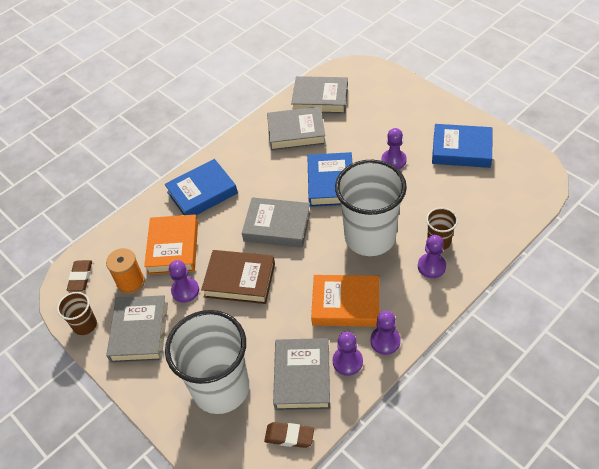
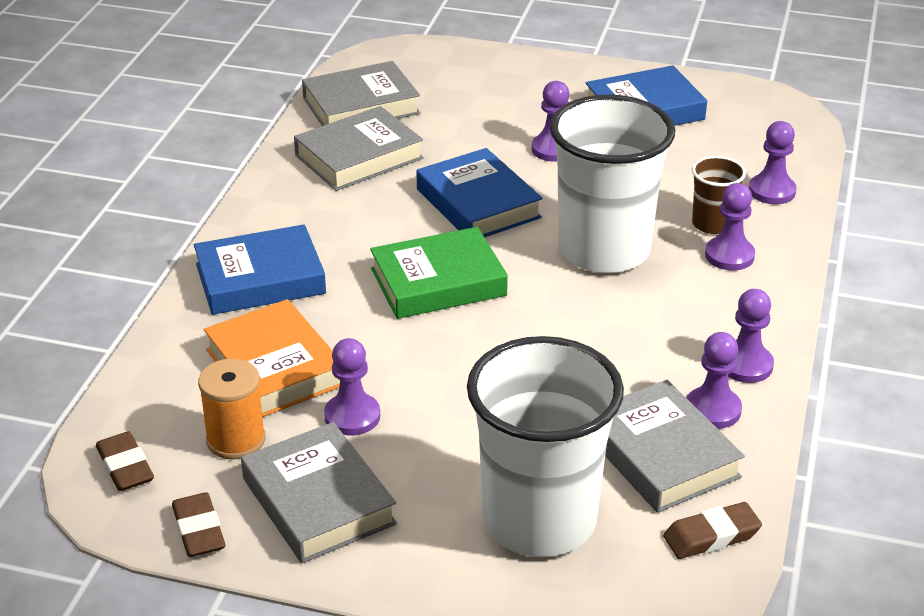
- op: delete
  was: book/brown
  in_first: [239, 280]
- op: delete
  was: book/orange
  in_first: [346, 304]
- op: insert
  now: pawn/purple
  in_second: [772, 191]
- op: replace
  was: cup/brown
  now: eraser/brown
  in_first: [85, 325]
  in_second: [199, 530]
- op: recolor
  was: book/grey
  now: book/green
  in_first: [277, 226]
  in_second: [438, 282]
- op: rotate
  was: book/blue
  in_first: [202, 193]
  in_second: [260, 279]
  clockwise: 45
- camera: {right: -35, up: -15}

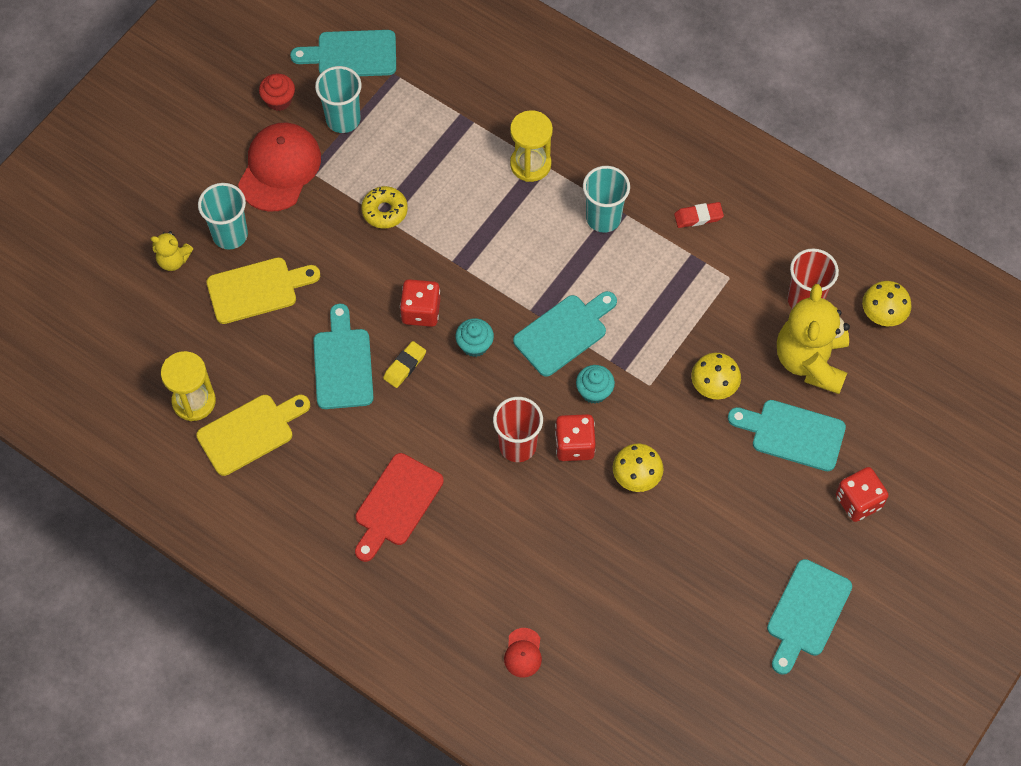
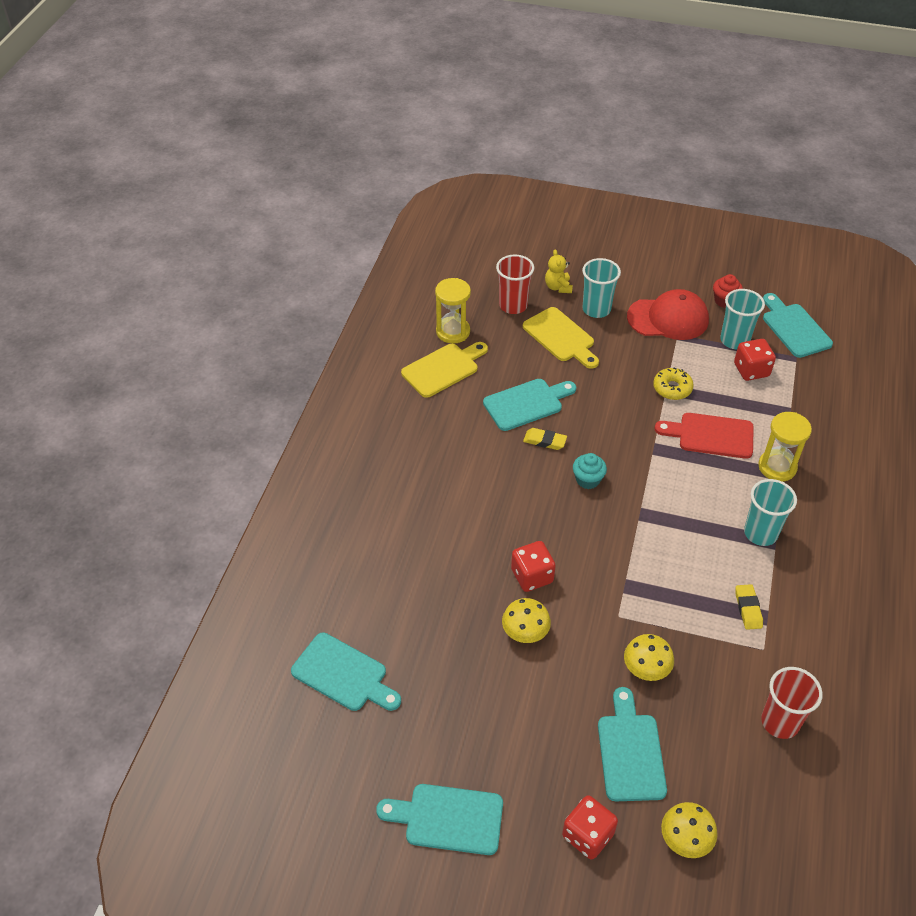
- op: delete
  was: cap/red
  in_first: [523, 653]
- op: delete
  was: cupcake/turquoise
  in_first: [594, 391]
- op: delete
  was: eraser/red
  in_first: [698, 217]
- op: delete
  was: teddy bear/yellow
  in_first: [810, 361]
- op: insert
  now: eraser/yellow
  in_second: [748, 609]
- op: move
  was: cutting board/red
  in_first: [396, 504]
  in_second: [711, 435]
- op: move
  was: dice/red
  in_first: [421, 311]
  in_second: [751, 370]
- op: move
  was: cup/red
  in_first: [517, 446]
  in_second: [513, 305]
- op: move
  was: cutting board/turquoise
  in_first: [564, 333]
  in_second: [343, 674]
- op: move
  was: mushroom/yellow
  in_first: [883, 313]
  in_second: [685, 838]
- op: rotate
  was: cutting board/yellow
  in_first: [250, 432]
  in_second: [443, 369]
  clockwise: -75
- camera: {right: 70, up: -15}

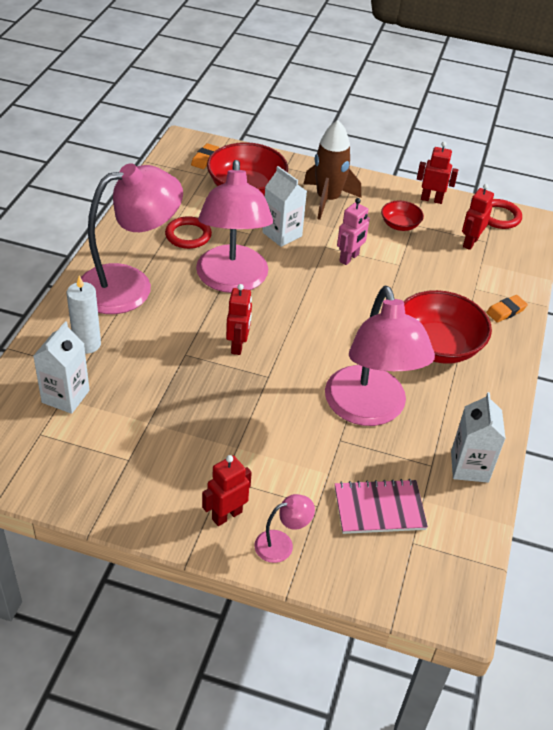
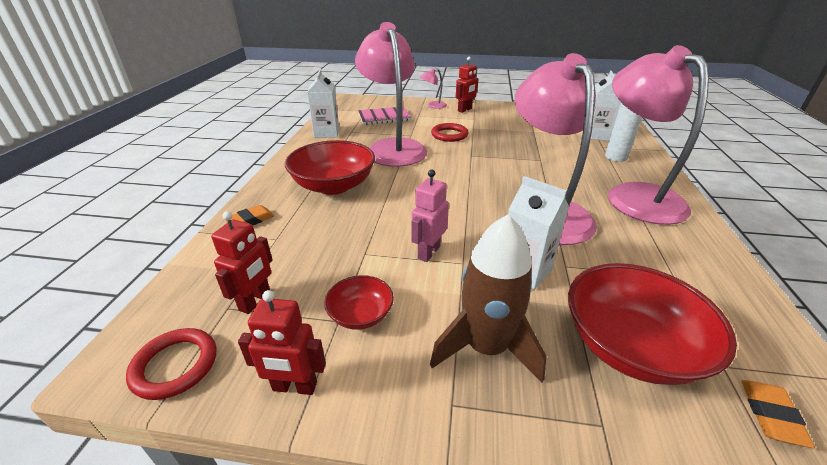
- op: delete
  was: robot/red
  in_first: [238, 345]
- op: move
  was: ring/red
  in_first: [188, 235]
  in_second: [449, 135]
- op: rotate
  was: lamp/pink
  in_first: [129, 285]
  in_second: [634, 195]
  clockwise: 105
- camera: {right: 175, up: -10}

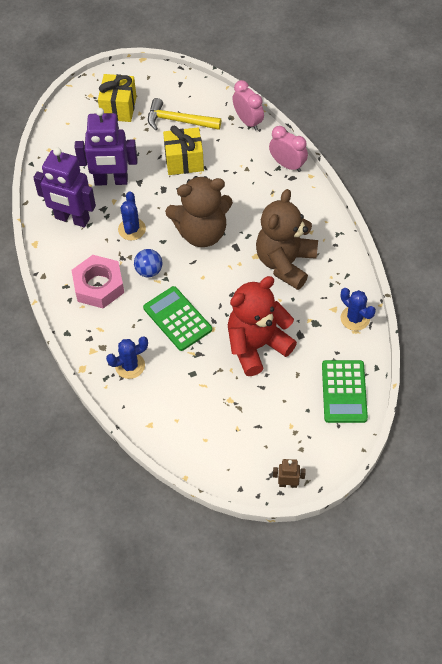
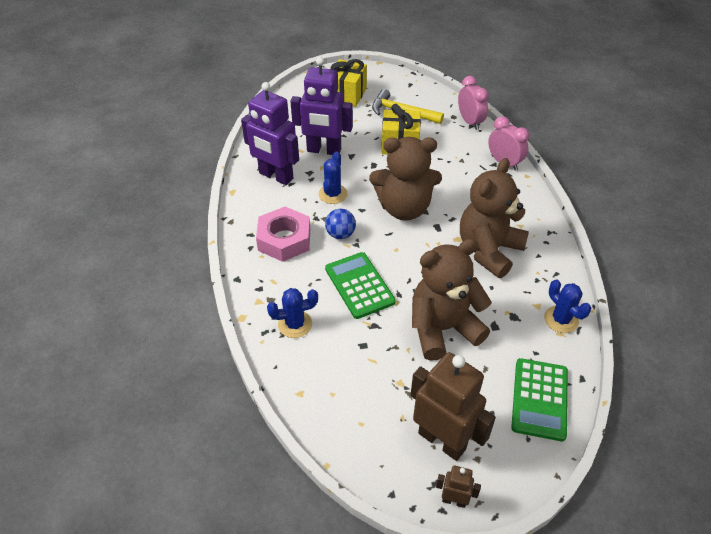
- op: insert
  now: robot/brown
  in_second: [442, 440]
- op: recolor
  was: teddy bear/red
  now: teddy bear/brown
  in_first: [257, 346]
  in_second: [443, 328]
- camera: {right: 10, up: -10}

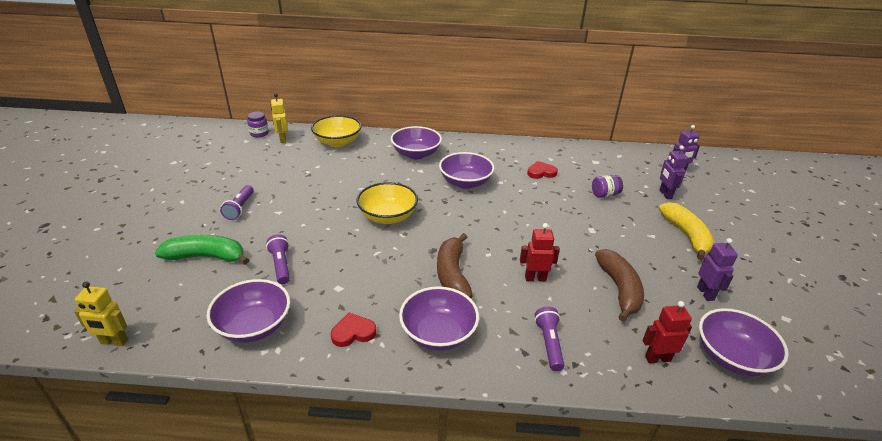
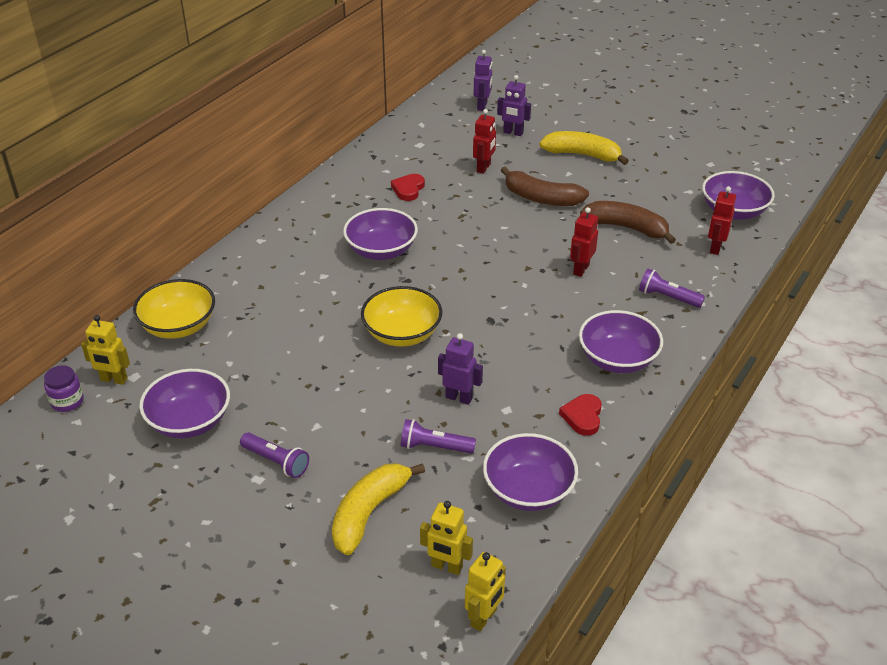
- op: insert
  now: robot/yellow
  in_second: [446, 567]
- op: move
  was: bowl/purple
  in_first: [416, 154]
  in_second: [189, 421]
- op: move
  was: banana/brown
  in_first: [452, 274]
  in_second: [541, 198]
- op: move
  was: robot/purple
  in_first: [705, 293]
  in_second: [459, 398]
- op: replace
  was: jar/purple
  now: robot/red
  in_first: [604, 194]
  in_second: [484, 168]
- op: recolor
  was: banana/green
  now: banana/yellow
  in_first: [207, 257]
  in_second: [369, 512]
- camera: {right: -60, up: 5}

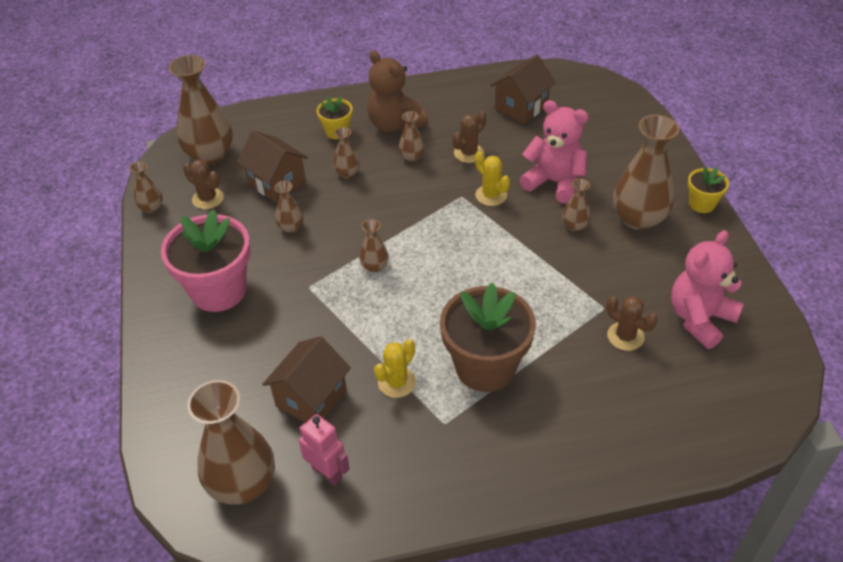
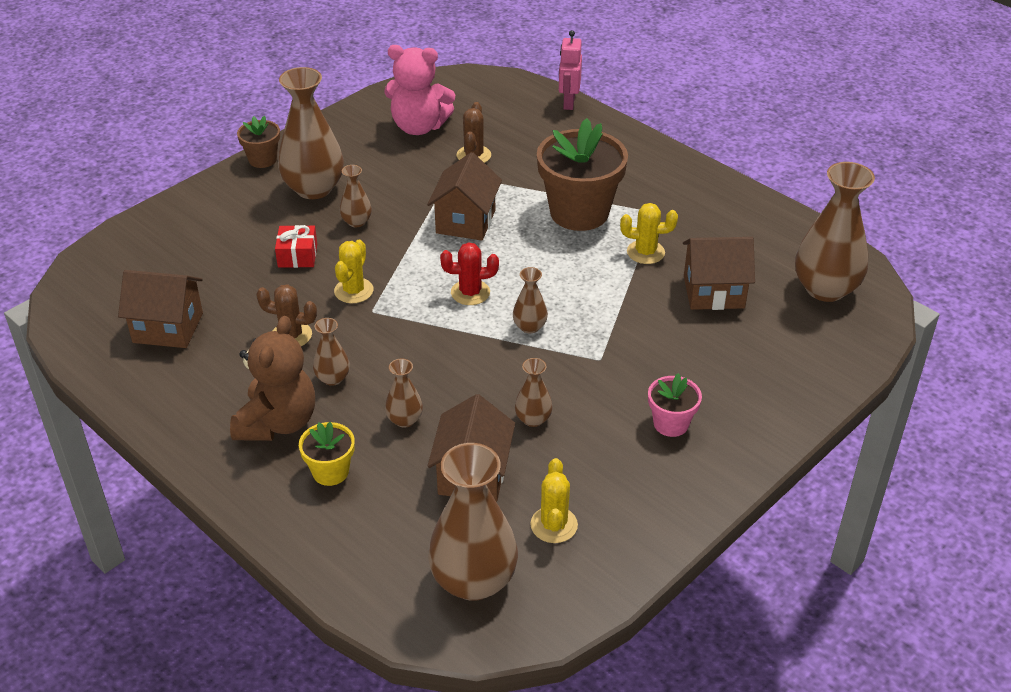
- op: delete
  was: vase/brown
  in_first: [151, 207]
- op: insert
  now: house/brown
  in_second: [465, 221]
- op: insert
  now: cactus/red
  in_second: [470, 292]
- op: move
  was: robot/pink
  in_first: [327, 472]
  in_second: [568, 102]
- op: replace
  was: teddy bear/pink
  now: gift/red
  in_first: [554, 182]
  in_second: [297, 255]
- op: recolor
  was: cactus/brown
  now: cactus/yellow
  in_first: [208, 199]
  in_second: [554, 525]
- op: recolor
  was: flower pot/yellow
  now: flower pot/brown
  in_first: [702, 204]
  in_second: [262, 159]
- op: resize
  was: flower pot/pink
  in_first: [218, 290]
  in_second: [671, 424]
  ratio: 0.5
- camera: {right: -125, up: -5}

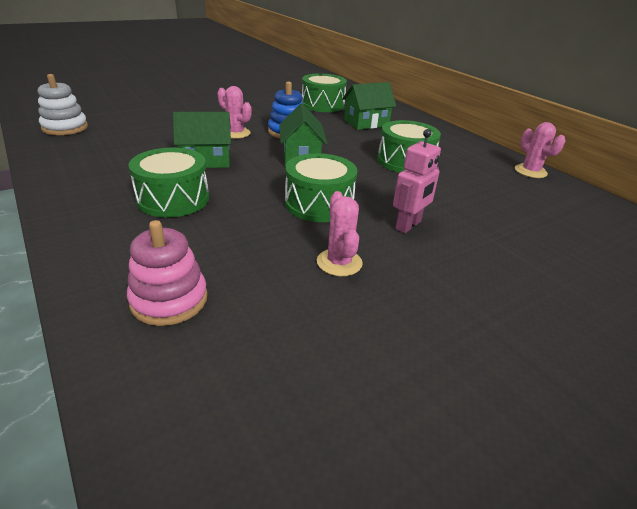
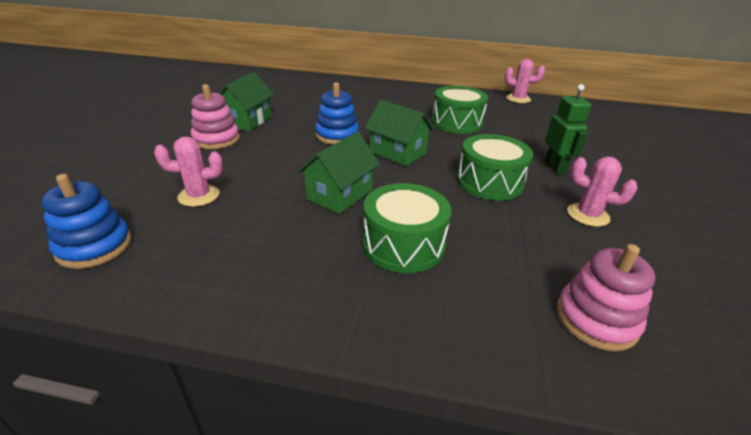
- op: delete
  was: drum/green
  in_first: [322, 105]
- op: insert
  now: stacking toy/pink
  in_second: [216, 139]
- op: move
  was: cactus/pink
  in_first: [236, 133]
  in_second: [199, 196]
- op: move
  was: house/green
  in_first: [366, 123]
  in_second: [247, 121]
- op: recolor
  was: stacking toy/white
  now: stacking toy/blue
  in_first: [65, 128]
  in_second: [94, 246]
- op: recolor
  was: robot/pink
  now: robot/green
  in_first: [408, 225]
  in_second: [555, 167]
- camera: {right: -45, up: 0}

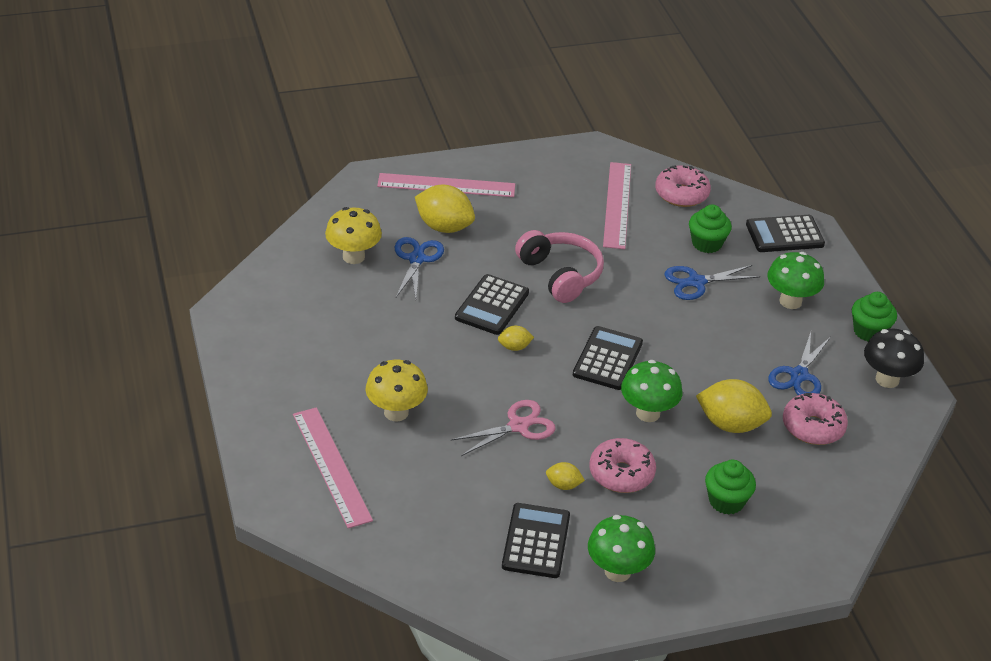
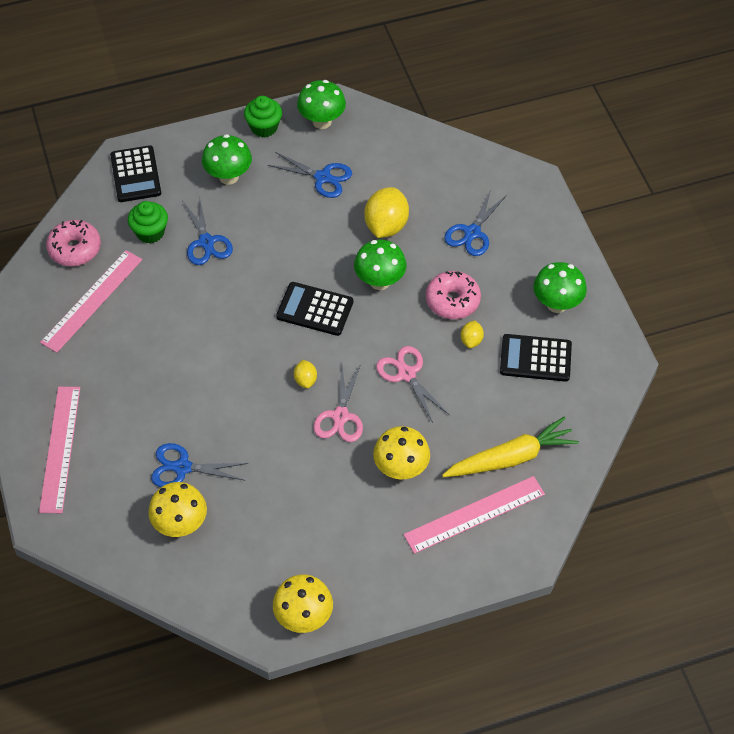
- op: delete
  was: lemon/yellow
  in_first: [444, 227]
- op: delete
  was: calculator/black
  in_first: [492, 305]
- op: delete
  was: headphones/pink
  in_first: [560, 275]
- op: delete
  was: donut/pink
  in_first: [813, 427]
- op: insert
  now: mushroom/yellow
  in_second: [304, 617]
- op: insert
  now: scissors/pink
  in_second: [340, 416]
- op: insert
  now: carrot/yellow
  in_second: [511, 458]
- op: replace
  was: cupcake/green
  now: scissors/blue
  in_first: [726, 501]
  in_second: [472, 233]
- op: recolor
  was: mushroom/black
  now: mushroom/green
  in_first: [887, 379]
  in_second: [322, 121]
- op: rotate
  was: ruler/pink
  in_first: [617, 205]
  in_second: [92, 300]
  clockwise: -60
- camera: {right: -90, up: 15}

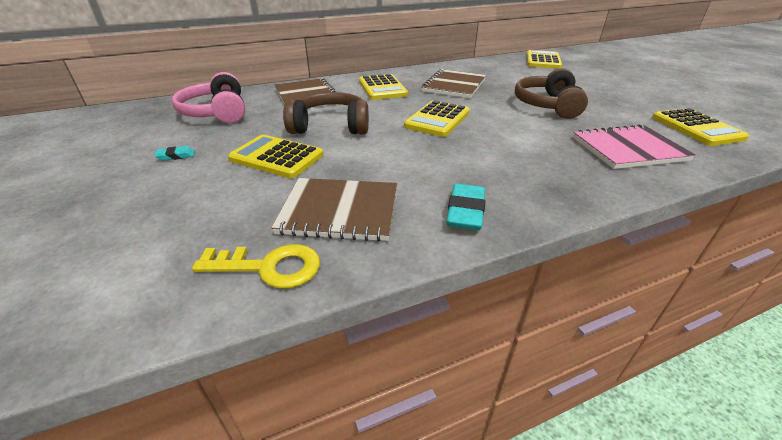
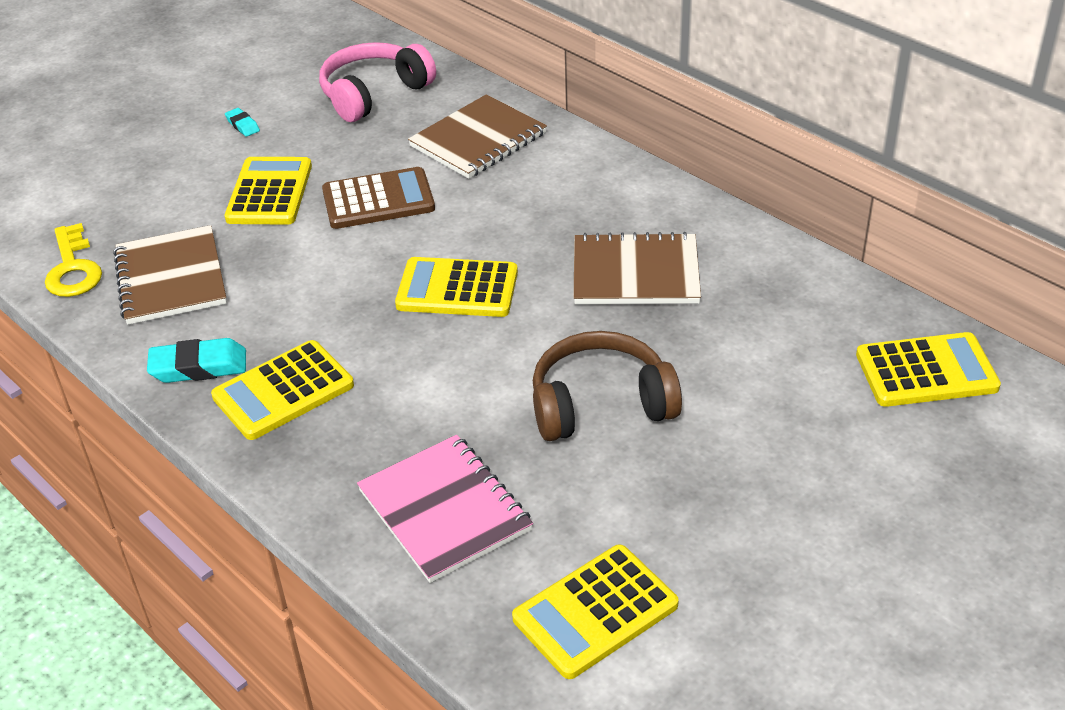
- op: move
  was: calculator/yellow
  in_first: [382, 88]
  in_second: [283, 391]
- op: replace
  was: headphones/brown
  now: calculator/brown
  in_first: [330, 126]
  in_second: [378, 200]
- camera: {right: 70, up: 5}

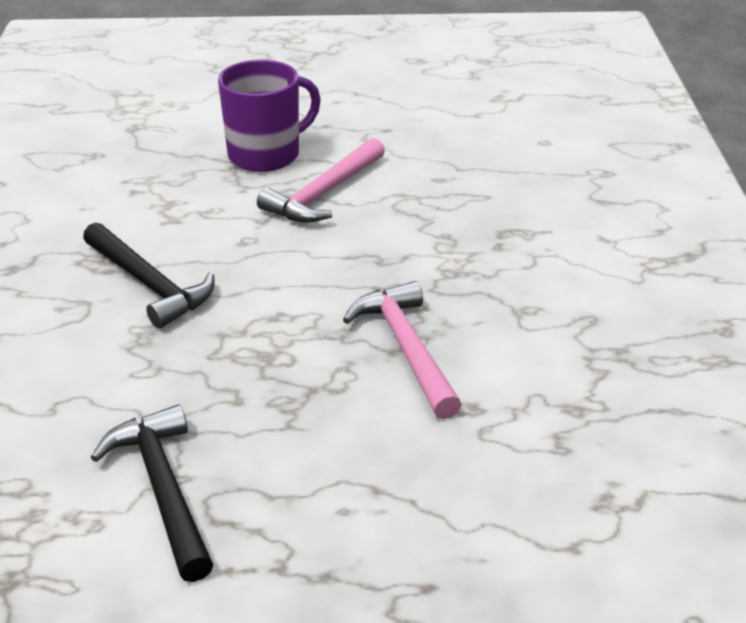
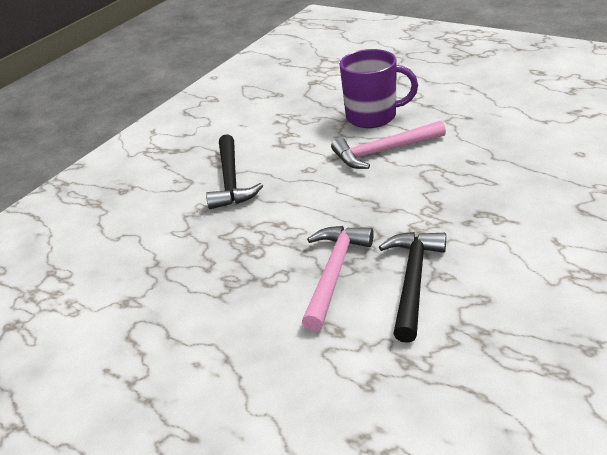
- op: move
  was: hammer/black
  in_first: [163, 489]
  in_second: [413, 281]
- camera: {right: 40, up: 0}

